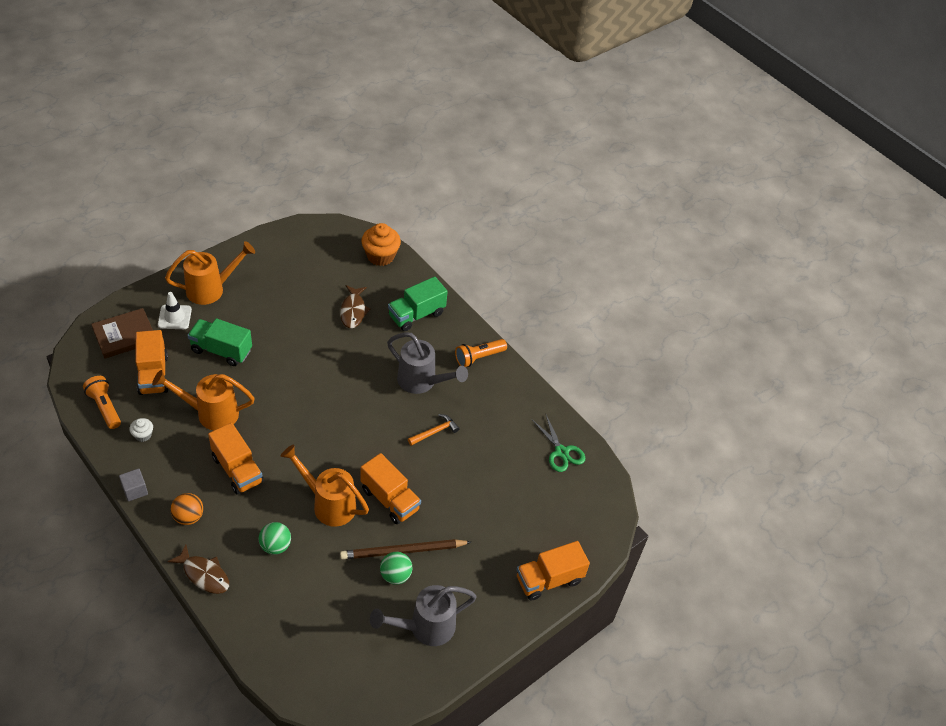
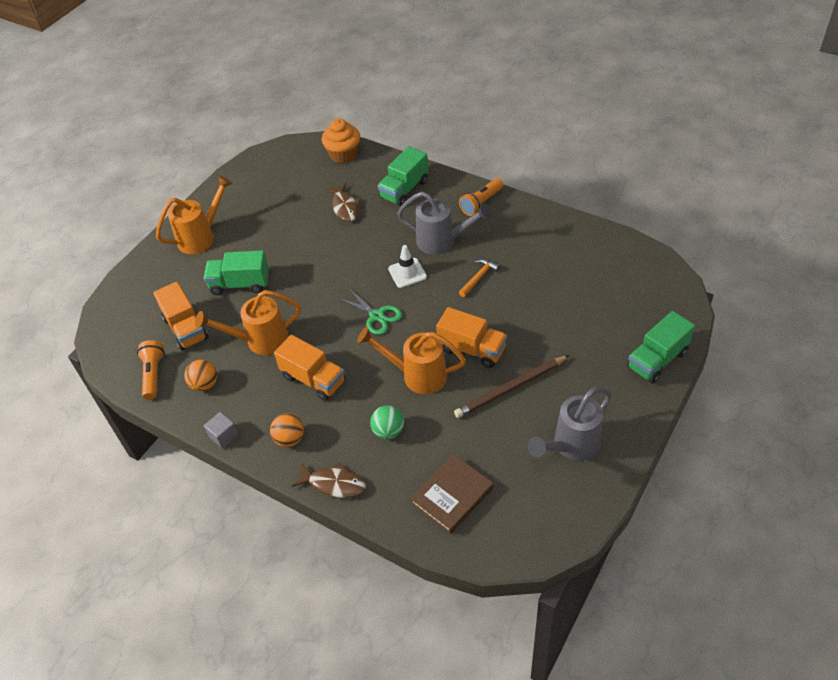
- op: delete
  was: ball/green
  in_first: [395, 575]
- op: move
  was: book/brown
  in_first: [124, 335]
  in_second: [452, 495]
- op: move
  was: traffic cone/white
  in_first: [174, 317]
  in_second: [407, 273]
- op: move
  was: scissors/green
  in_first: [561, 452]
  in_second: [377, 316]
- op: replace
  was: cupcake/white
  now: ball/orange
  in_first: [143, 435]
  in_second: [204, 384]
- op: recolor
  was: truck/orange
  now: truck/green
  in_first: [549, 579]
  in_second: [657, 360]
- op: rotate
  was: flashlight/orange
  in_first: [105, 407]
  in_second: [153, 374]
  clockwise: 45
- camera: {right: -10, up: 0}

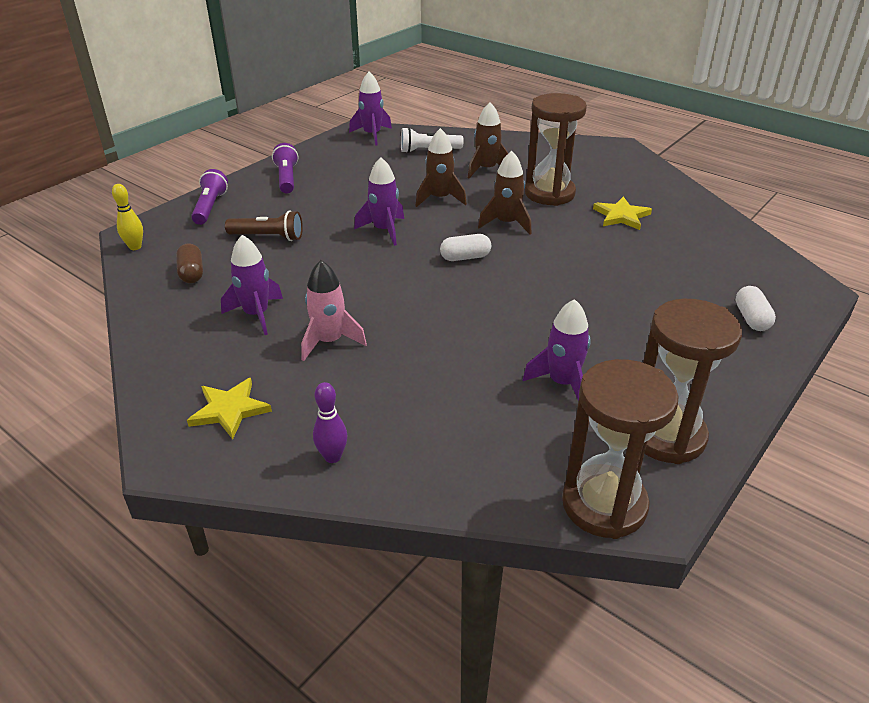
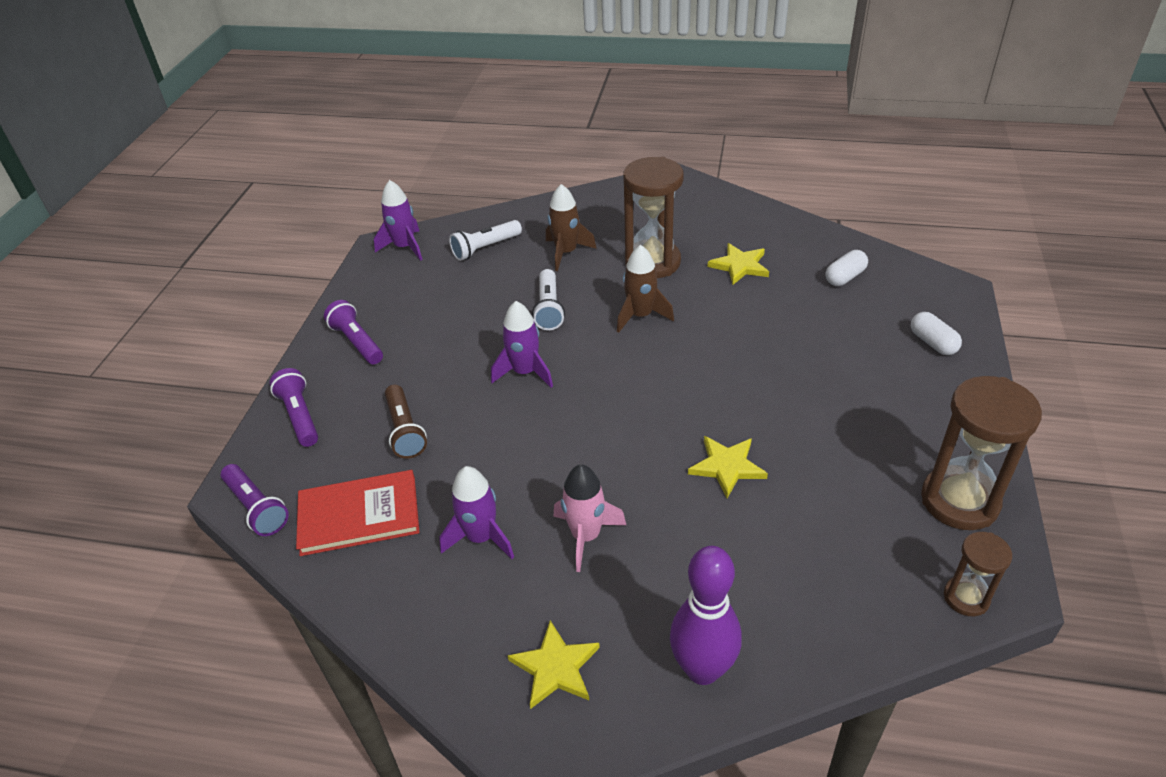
- op: delete
  was: rocket/purple
  in_first: [562, 383]
- op: insert
  now: star/yellow
  in_second: [727, 467]
- op: move
  was: capsule/white
  in_first: [465, 257]
  in_second: [844, 277]
- op: replace
  was: bowling pin/yellow
  now: flashlight/purple
  in_first: [135, 247]
  in_second: [257, 508]
- op: replace
  was: capsule/brown
  now: book/red
  in_first: [191, 273]
  in_second: [359, 515]
- op: replace
  was: rocket/brown
  now: flashlight/white
  in_first: [440, 198]
  in_second: [549, 308]
- op: rotate
  was: flashlight/brown
  in_first: [268, 237]
  in_second: [405, 430]
  clockwise: 90
- op: resize
  was: bowling pin/purple
  in_first: [332, 457]
  in_second: [702, 669]
  ratio: 1.87
- op: resize
  was: hourglass/brown
  in_first: [604, 504]
  in_second: [966, 597]
  ratio: 0.53
- camera: {right: -25, up: 5}

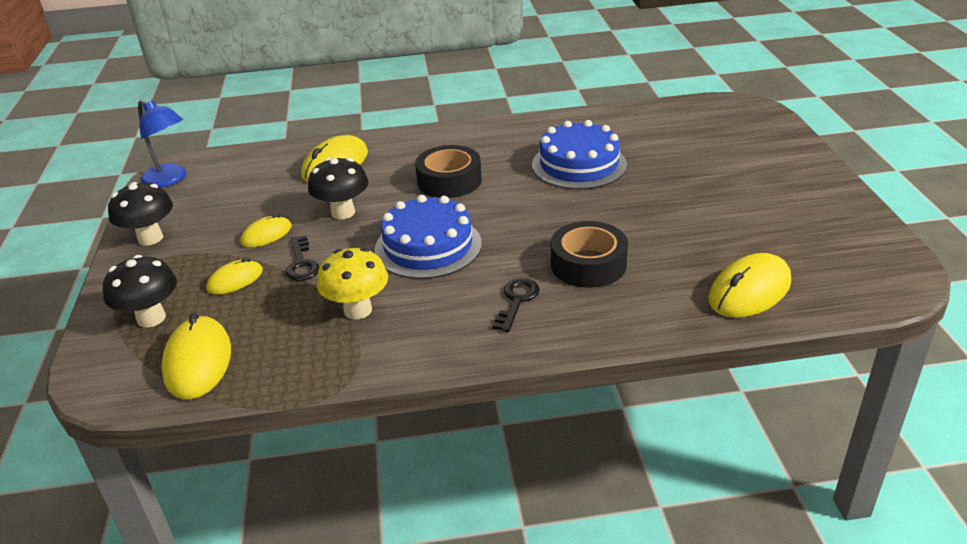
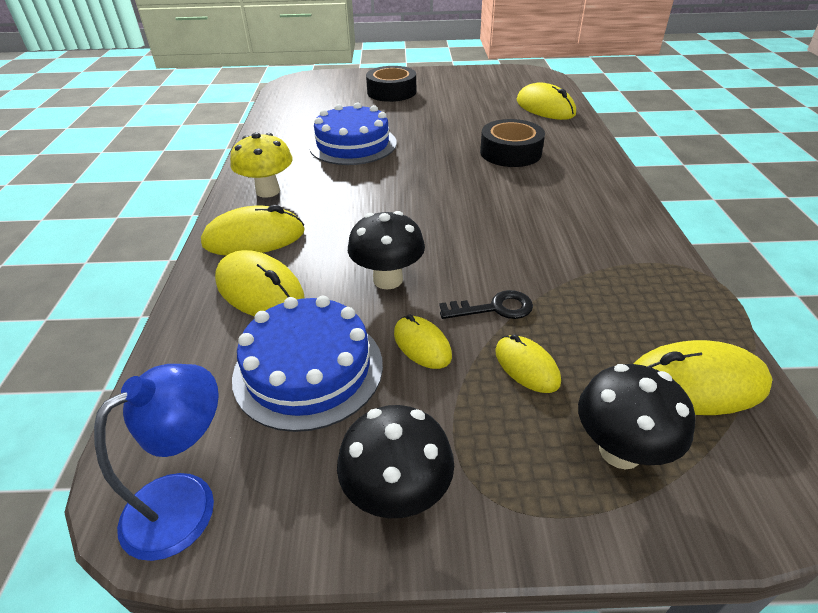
- op: delete
  was: key/black
  in_first: [517, 301]
- op: insert
  now: mouse/yellow
  in_second: [254, 238]
- op: move
  was: mushroom/yellow
  in_first: [358, 310]
  in_second: [268, 191]
- op: move
  was: cake/blue
  in_first: [428, 246]
  in_second: [308, 369]
- op: move
  was: tape/black
  in_first: [449, 181]
  in_second: [391, 92]
- camera: {right: -85, up: 5}

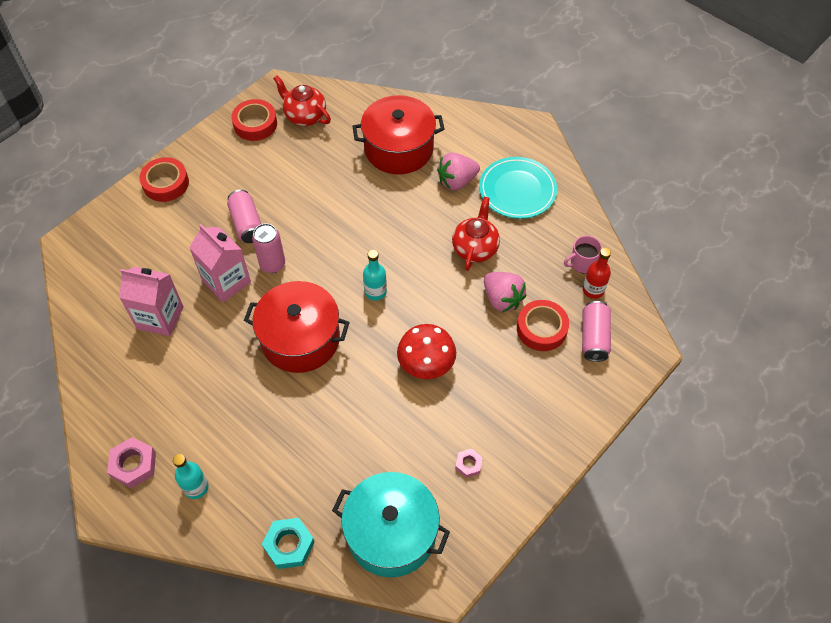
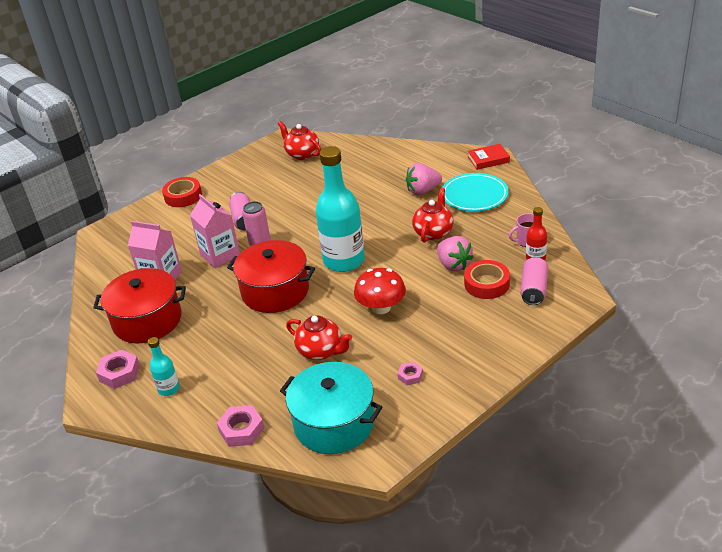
- op: delete
  was: tape/red
  in_first: [255, 124]
- op: insert
  now: teapot/red
  in_second: [321, 351]
- op: insert
  now: book/red
  in_second: [488, 159]
- op: move
  was: pot/red
  in_first: [398, 148]
  in_second: [147, 320]
- op: recolor
  was: nut/turquoise
  now: nut/pink
  in_first: [289, 545]
  in_second: [241, 430]
- op: resize
  was: bottle/turquoise
  in_first: [375, 292]
  in_second: [344, 261]
  ratio: 2.19
- camera: {right: 10, up: -20}

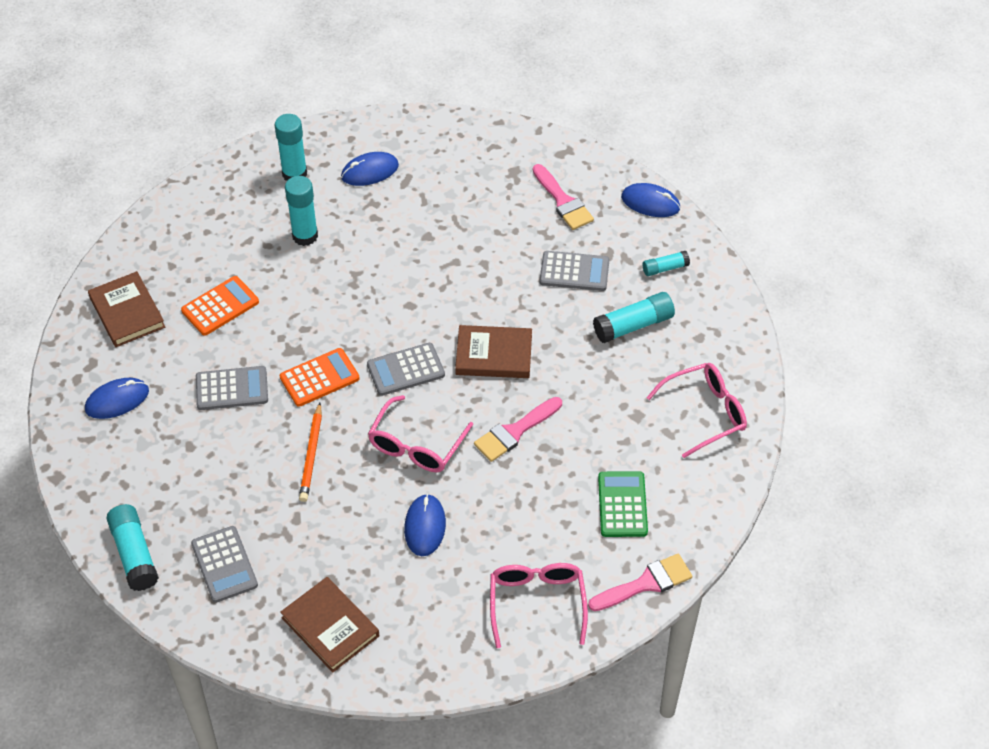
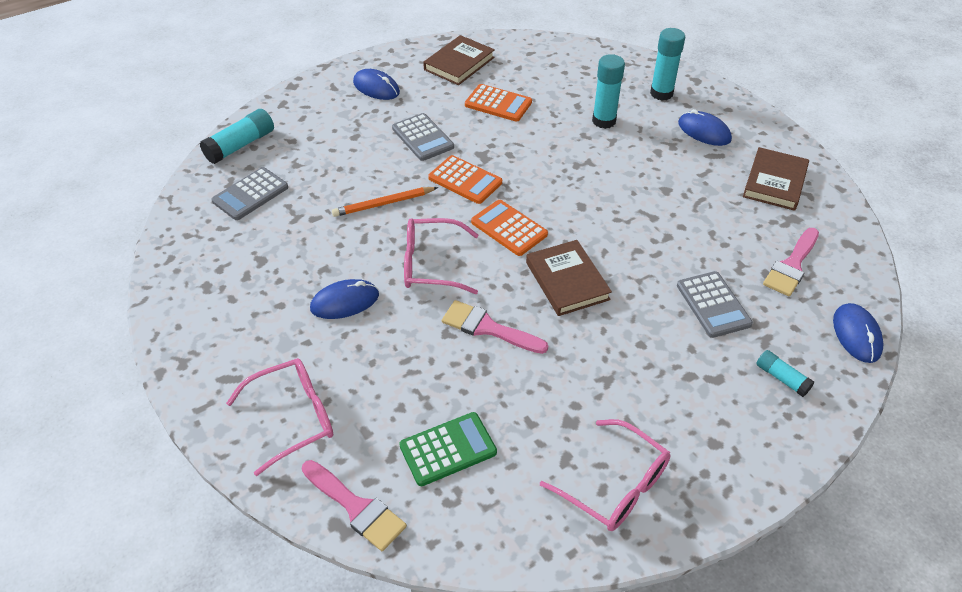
- op: delete
  was: glue stick/turquoise
  in_first: [633, 325]
- op: move
  was: book/brown
  in_first: [330, 627]
  in_second: [775, 182]
- op: recolor
  was: calculator/grey
  now: calculator/orange
  in_first: [405, 370]
  in_second: [509, 228]
- camera: {right: 65, up: -5}

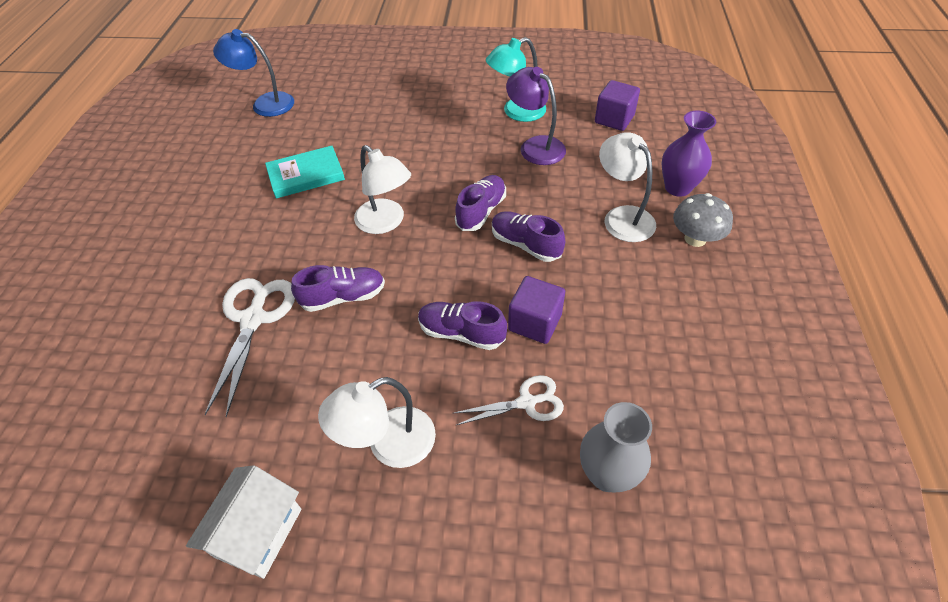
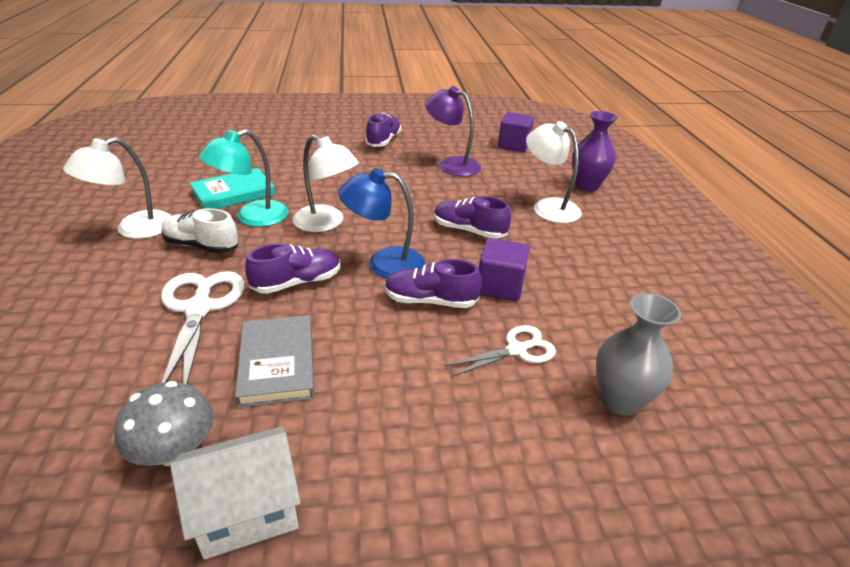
- op: insert
  now: shoe/white
  in_second: [202, 246]
- op: insert
  now: book/grey
  in_second: [278, 363]
- op: move
  was: lamp/blue
  in_first: [265, 104]
  in_second: [384, 263]
- op: move
  was: lamp/white
  in_first: [389, 444]
  in_second: [134, 229]
- op: move
  was: shoe/purple
  in_first: [481, 211]
  in_second: [383, 141]
- op: move
  was: lamp/turquoise
  in_first: [516, 112]
  in_second: [252, 217]
- op: move
  was: mushroom/grey
  in_first: [695, 239]
  in_second: [175, 451]
- op: rotate
  was: house/white
  in_first: [259, 532]
  in_second: [247, 511]
  clockwise: 60
- camera: {right: -15, up: -15}

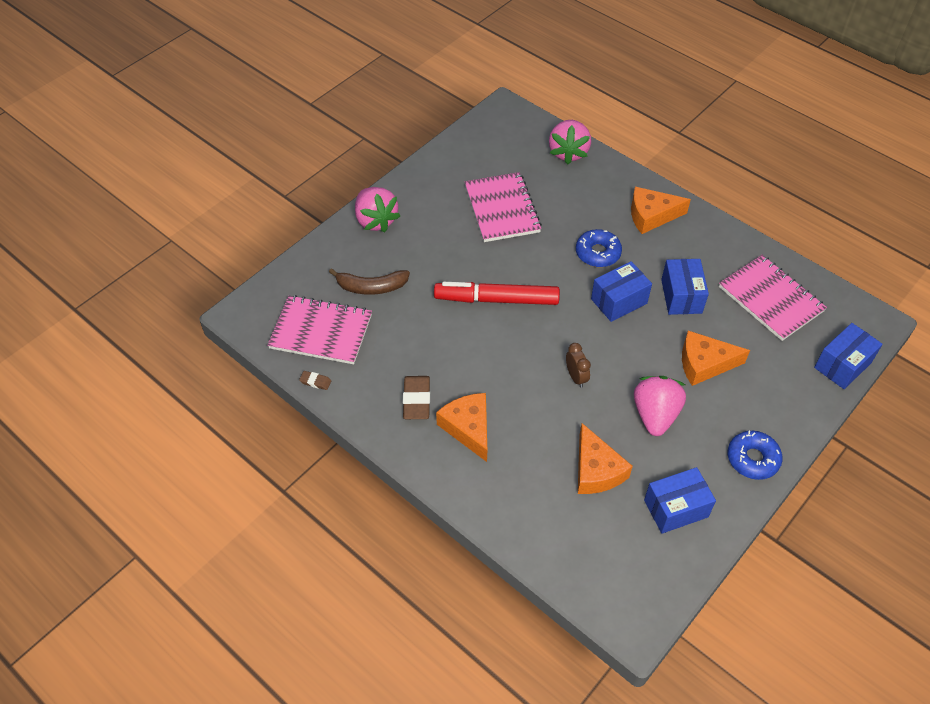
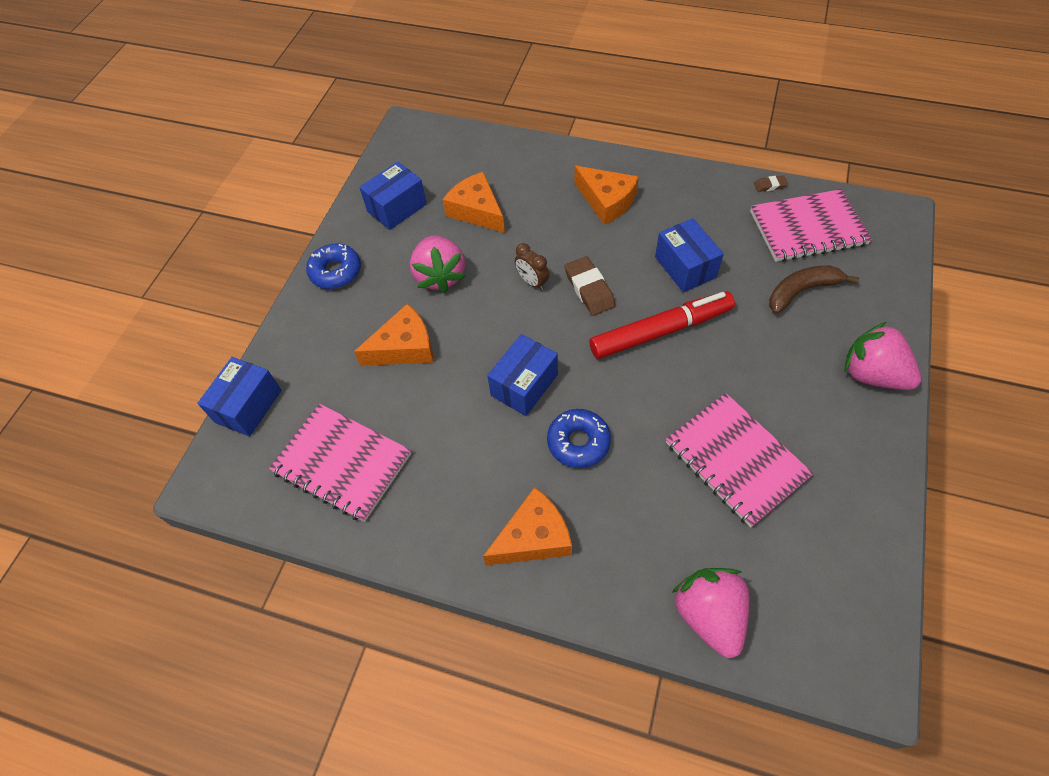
- op: move
  was: eraser/brown
  in_first: [416, 400]
  in_second: [589, 289]
- op: move
  was: box/blue
  in_first: [681, 296]
  in_second: [685, 267]
- camera: {right: 160, up: 5}

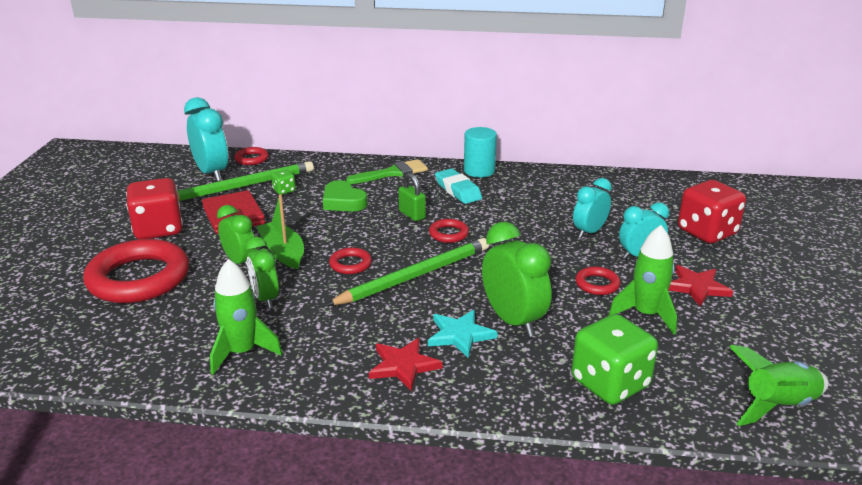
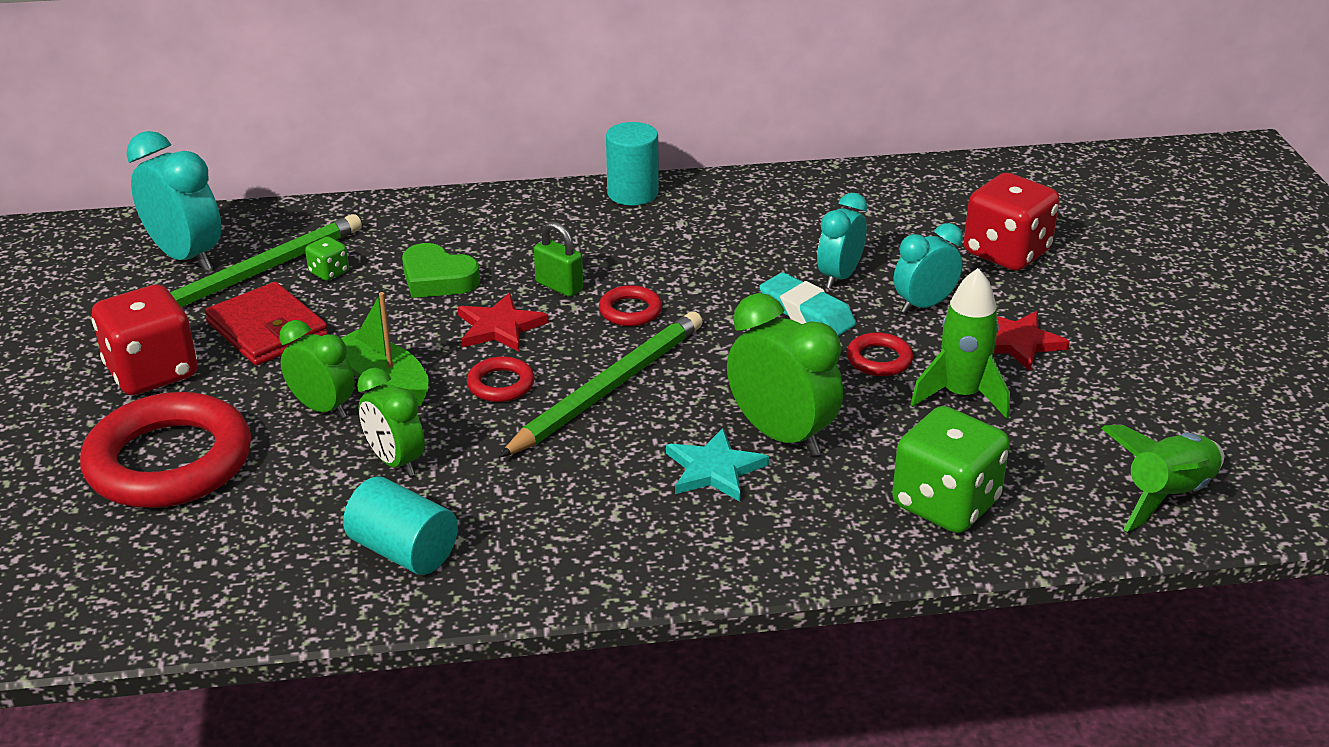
- op: delete
  was: ring/red
  in_first: [251, 159]
- op: delete
  was: brush/green
  in_first: [392, 173]
- op: move
  was: star/red
  in_first: [403, 366]
  in_second: [499, 327]
- op: move
  was: eraser/turquoise
  in_first: [458, 190]
  in_second: [807, 313]
- op: replace
  was: rocket/green
  now: cylinder/turquoise
  in_first: [242, 352]
  in_second: [403, 551]
- camera: {right: -15, up: 5}

